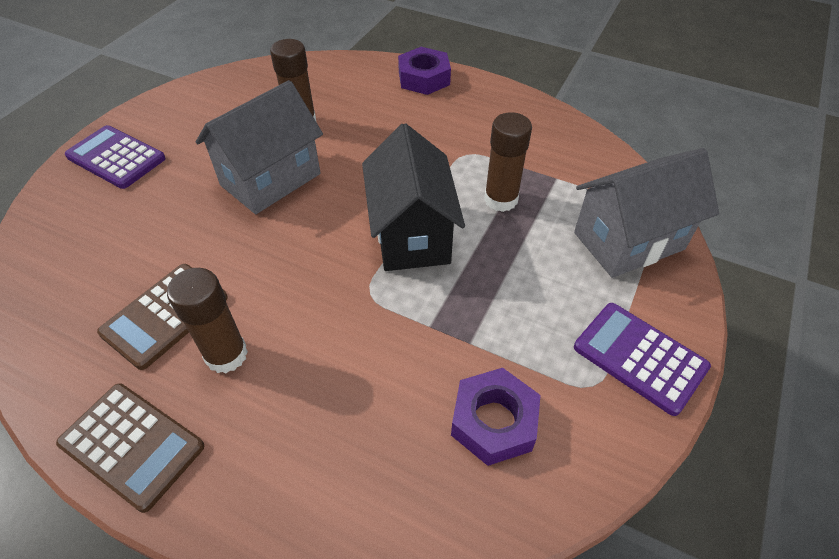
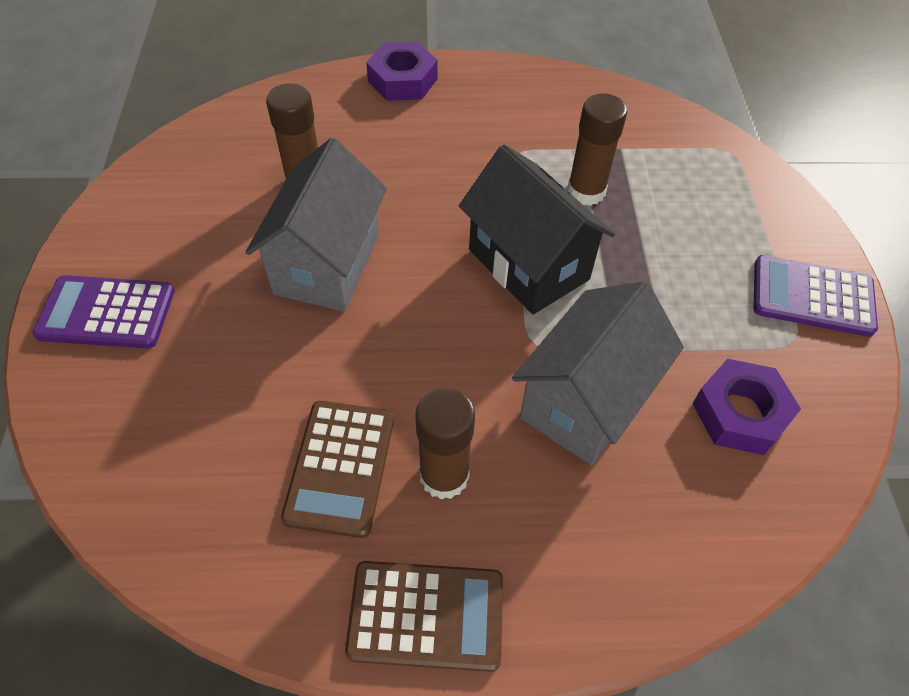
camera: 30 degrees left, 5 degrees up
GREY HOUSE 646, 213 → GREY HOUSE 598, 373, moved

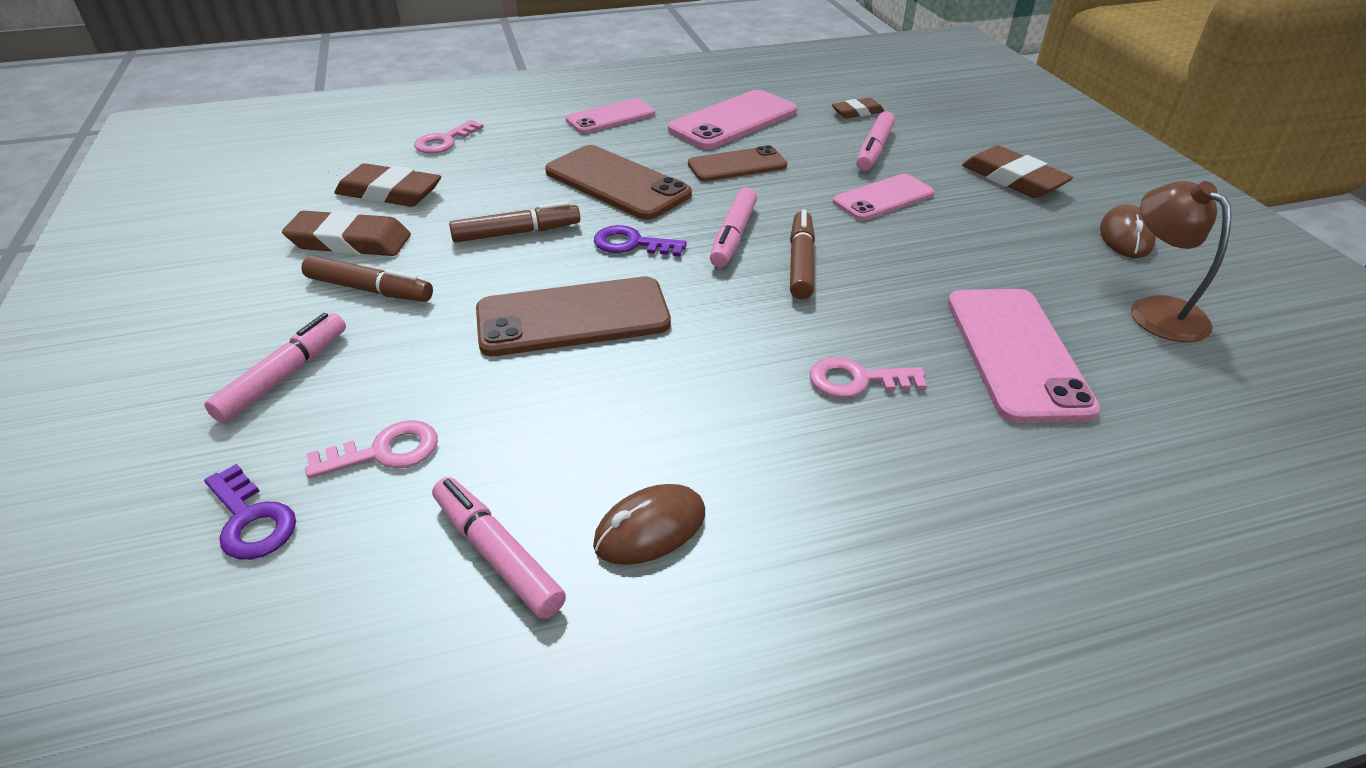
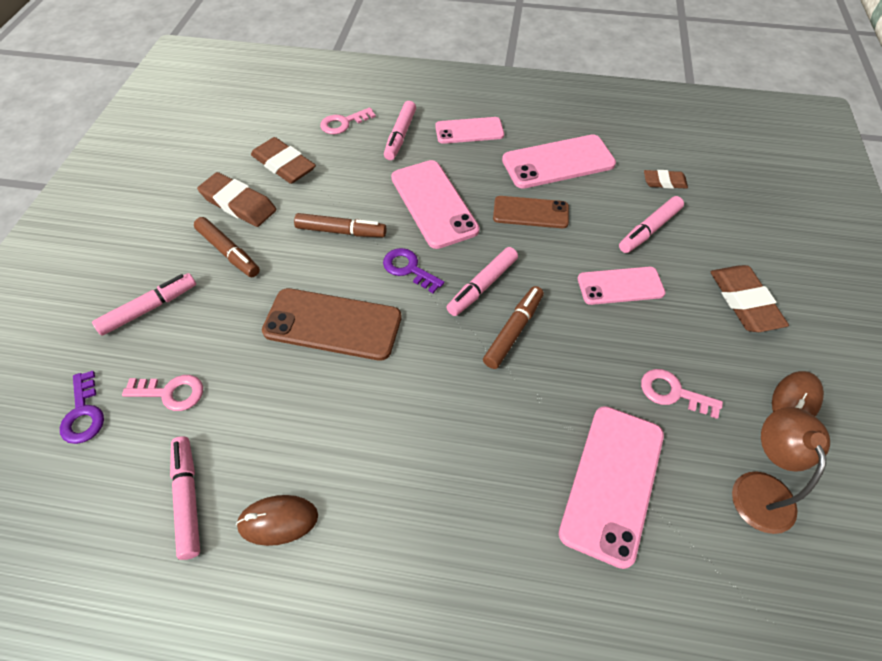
camera: 25 degrees right, 15 degrees up
- → PINK MARKER 400, 130
BROWN PHONE 618, 182 → PINK PHONE 435, 204
PINK KEY 868, 377 → PINK KEY 682, 394, moved

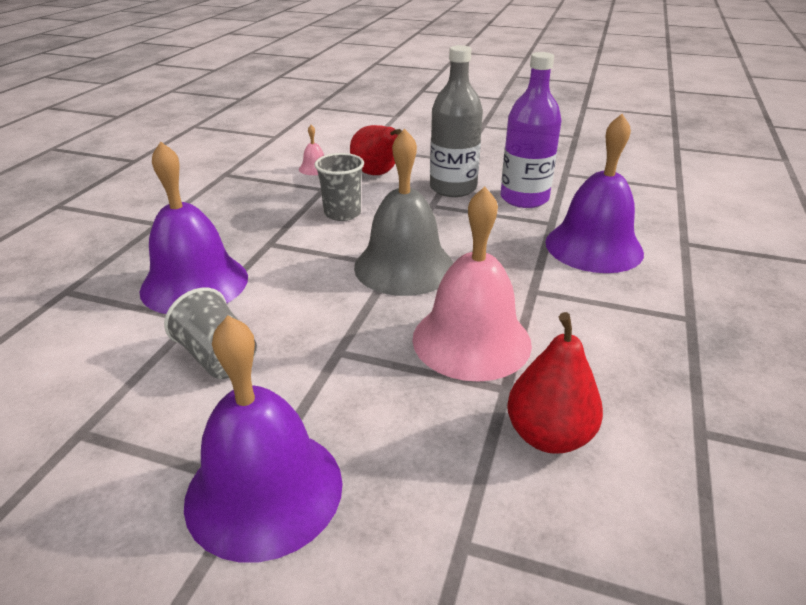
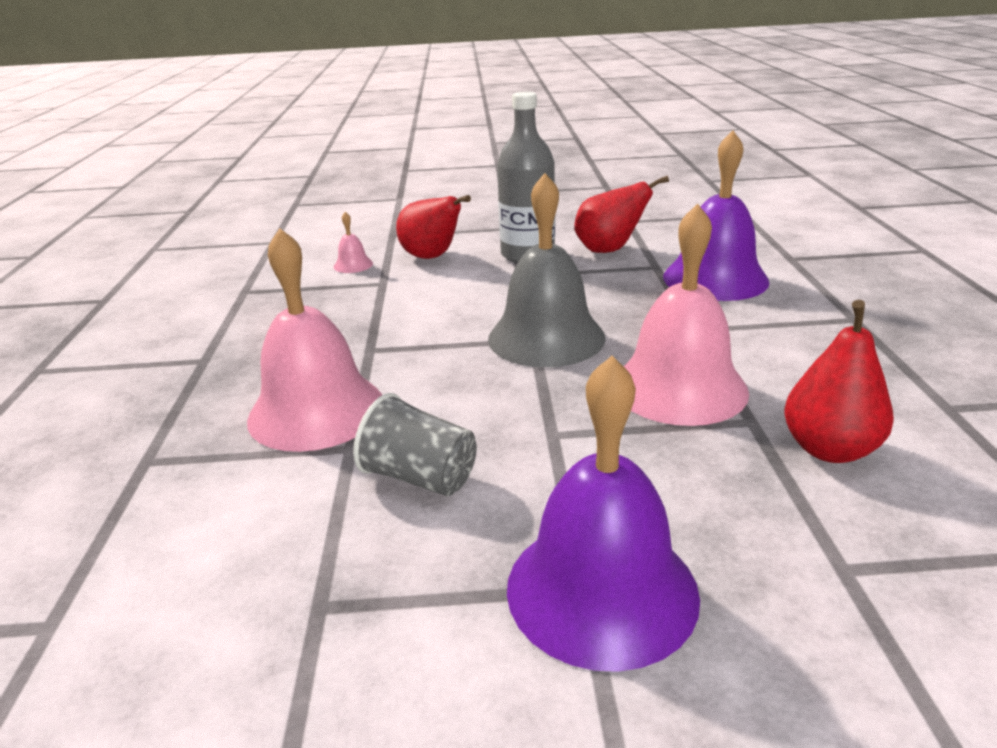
camera: 20 degrees left, 5 degrees down
PURPLE BELL 194, 227 → PINK BELL 314, 340
PURPLE BOTTLE 531, 130 → RED PEAR 621, 214
GREY CUP 339, 187 → -

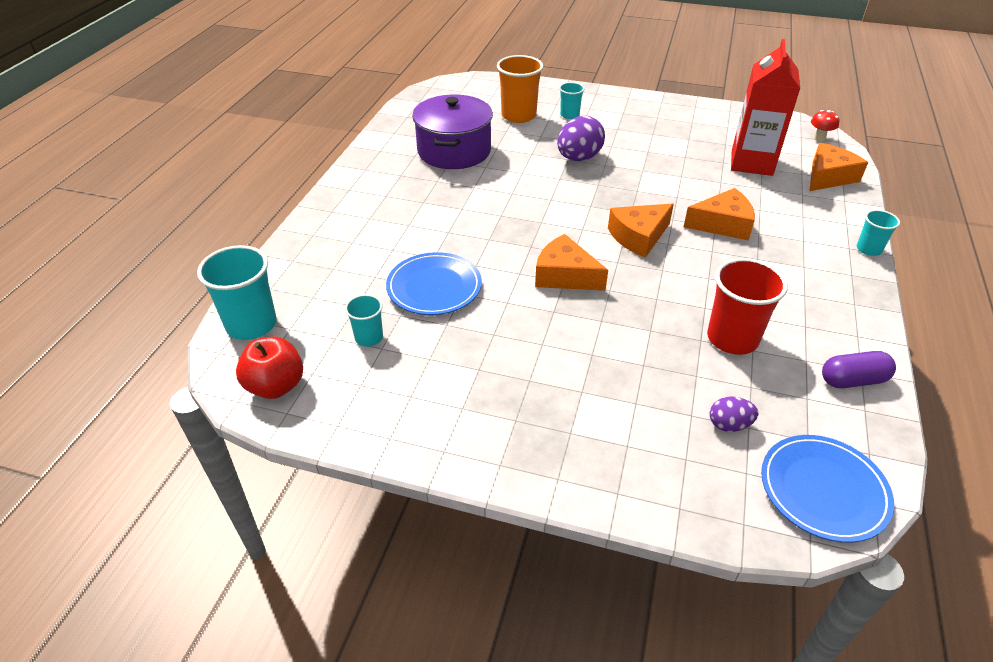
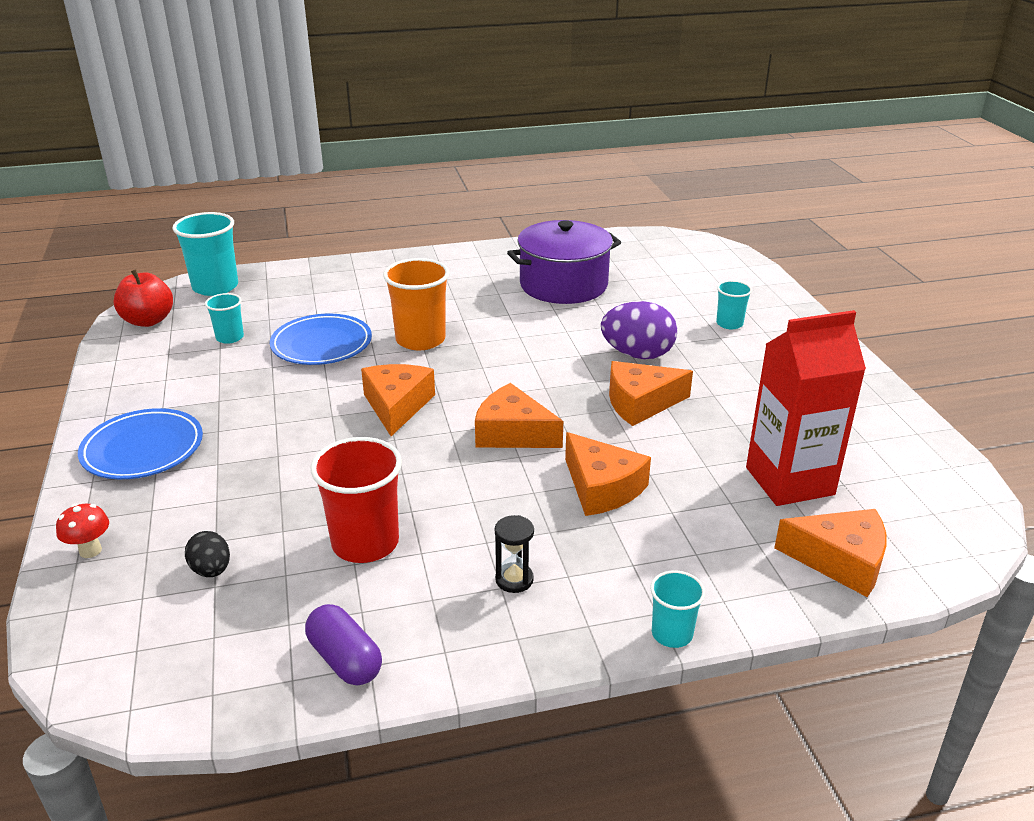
camera: 60 degrees right, 10 degrees down
RED MUSHROOM 825, 126 → RED MUSHROOM 82, 531, moved
BLUE PLATE 827, 489 → BLUE PLATE 140, 443, moved
PURPLE EGG 734, 414 → BLACK EGG 207, 554
ORANGE CUP 520, 89 → ORANGE CUP 416, 304, moved
- → BLACK HOURGLASS 514, 554
- → ORANGE CHEESE 651, 393

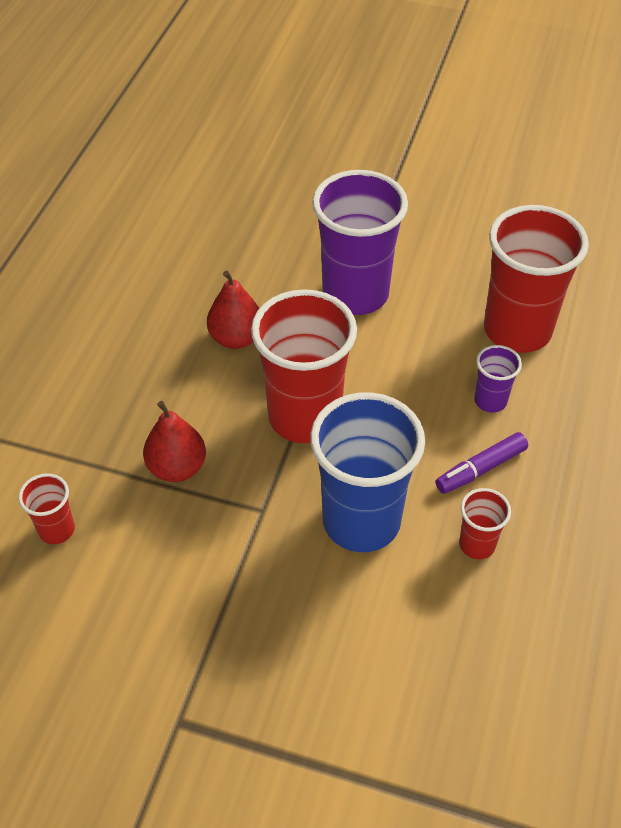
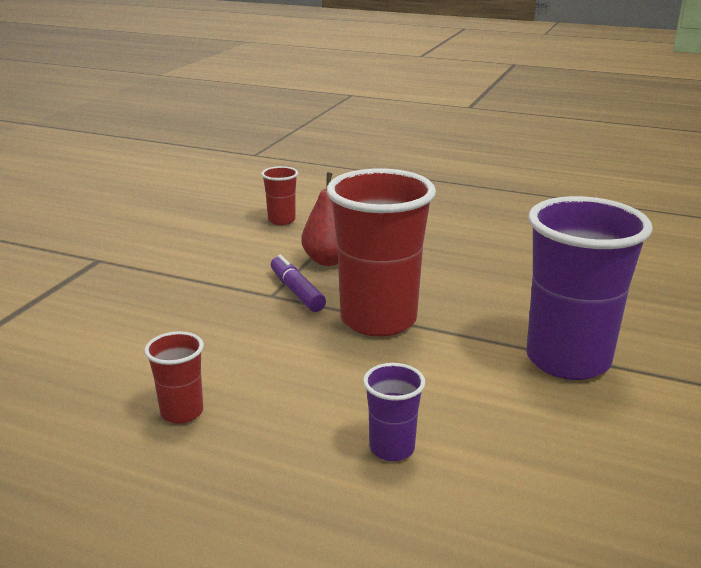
camera: 95 degrees right, 25 degrees down
PURPLE MARKER 481, 463 → PURPLE MARKER 298, 283, moved
RED PEAR 233, 310 → -
BLUE CUP 367, 472 → -
RED CUP 536, 279 → -

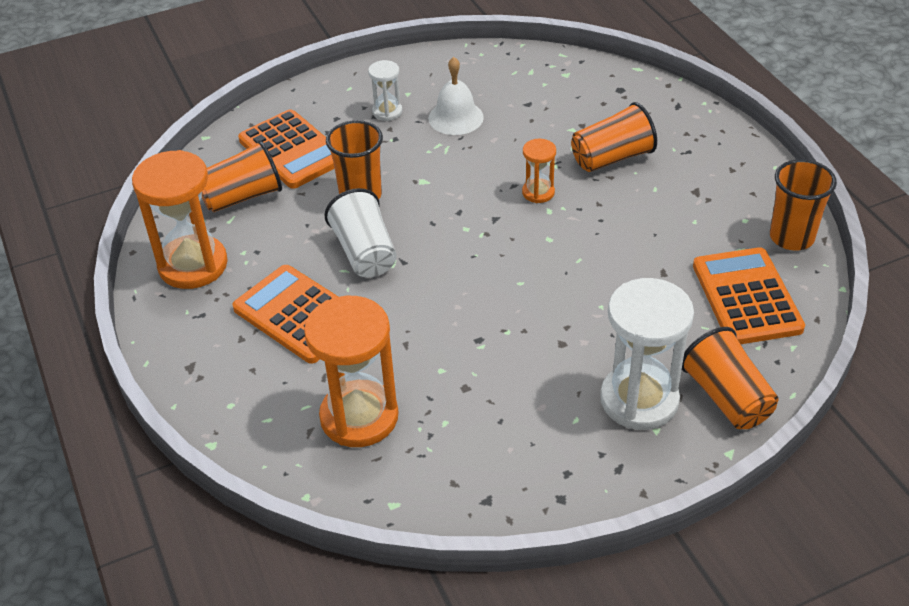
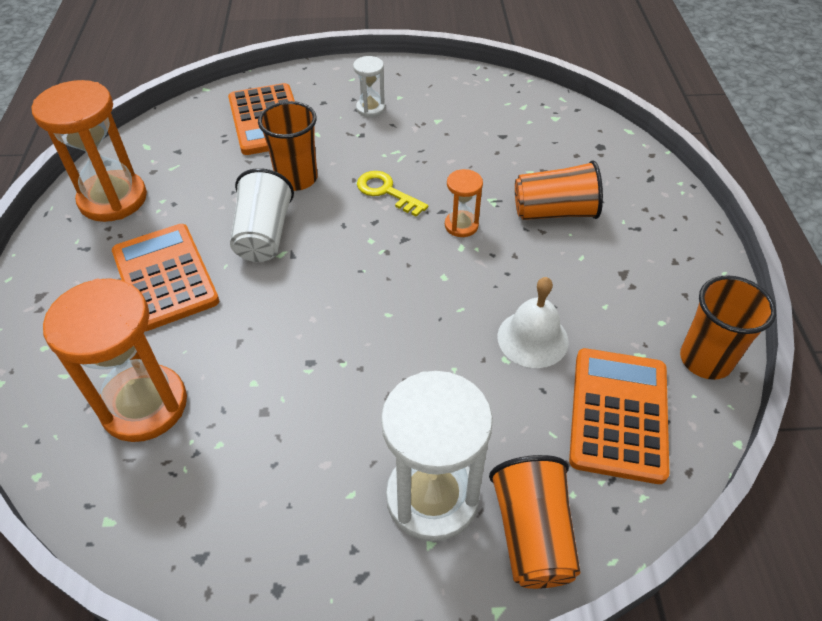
camera: 20 degrees right, 5 degrees up
- → YELLOW KEY 392, 194
WHITE BELL 456, 96 → WHITE BELL 533, 322, moved
ORANGE CUP 242, 176 → -

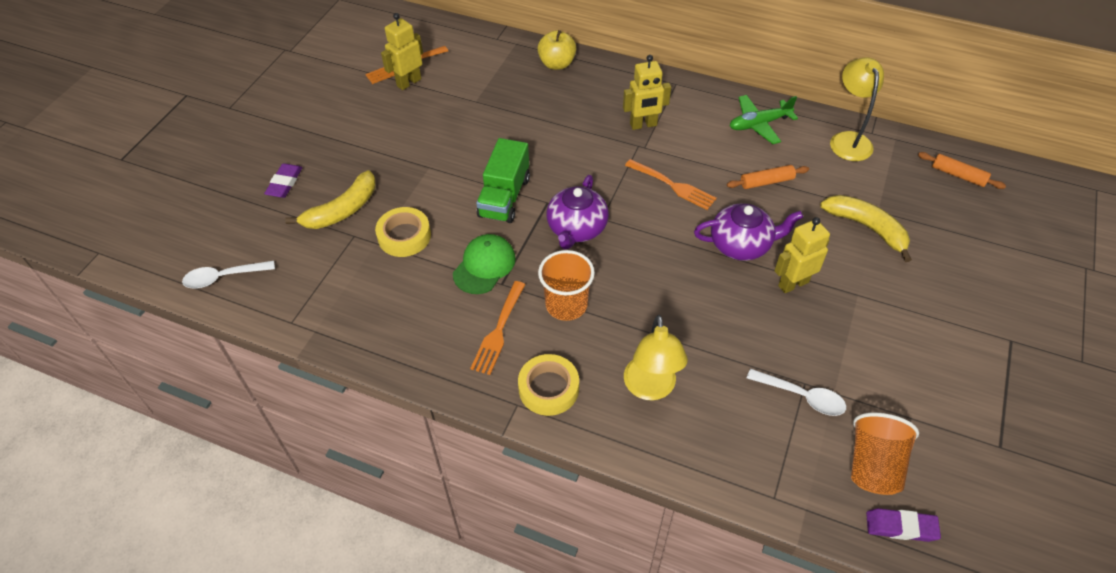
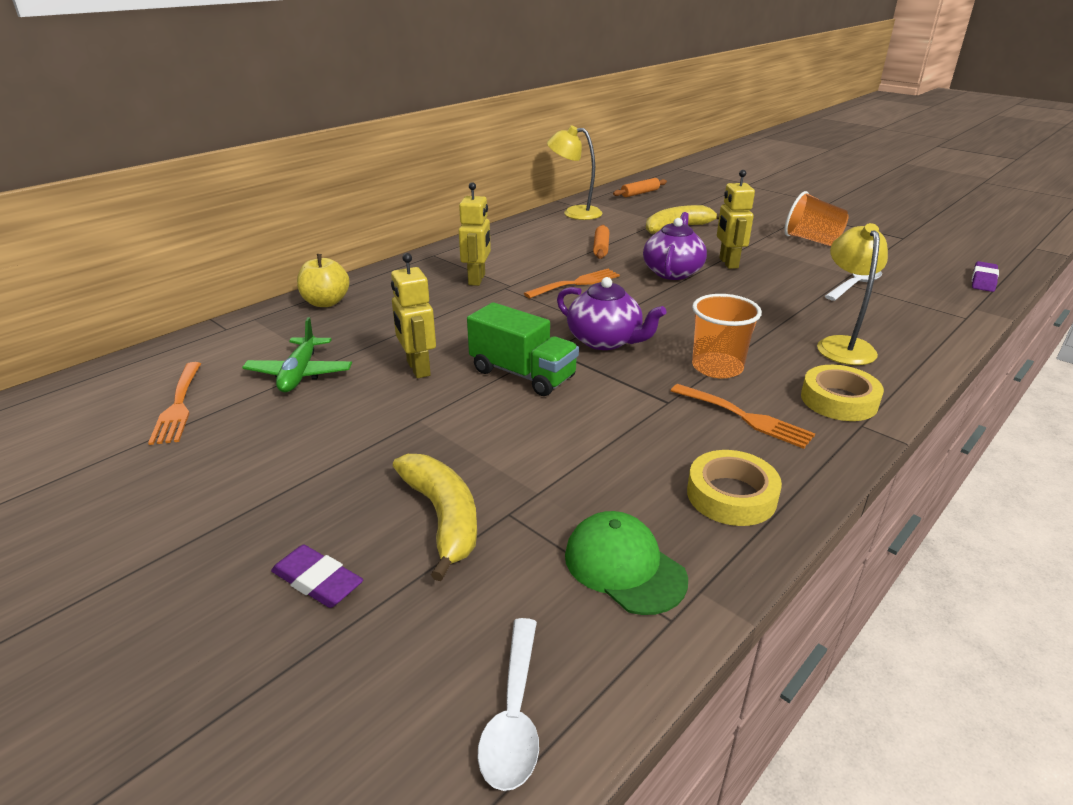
camera: 70 degrees left, 20 degrees down
GREEN PLANE 764, 119 → GREEN PLANE 297, 354, moved
YELLOW ROBOT 402, 51 → YELLOW ROBOT 413, 315, moved
GREEN CAP 484, 264 → GREEN CAP 626, 563, moved
YELLOW TAPE 403, 232 → YELLOW TAPE 734, 488, moved
ORANGE CUP 885, 454 → ORANGE CUP 816, 218, moved
YELLOW LAMP 656, 358 → YELLOW LAMP 852, 294, 105 degrees counterclockwise

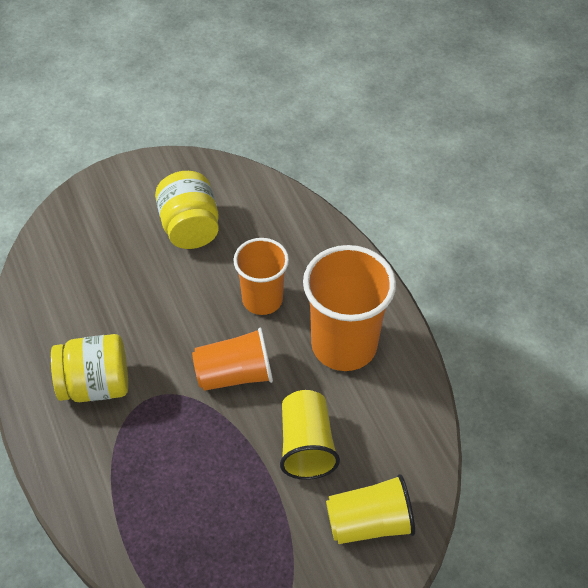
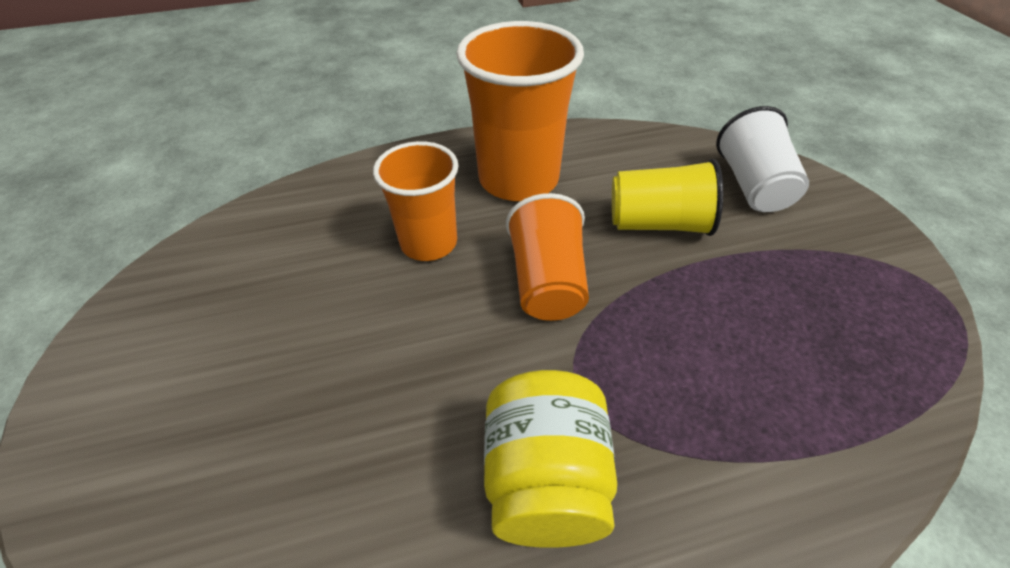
camera: 80 degrees left, 5 degrees down
YELLOW CUP 370, 509 → WHITE CUP 762, 159
YELLOW JAR 187, 210 → -

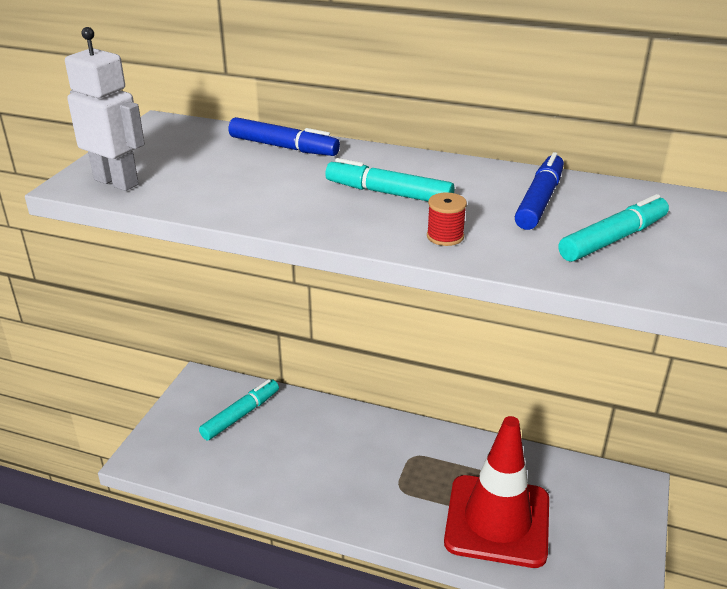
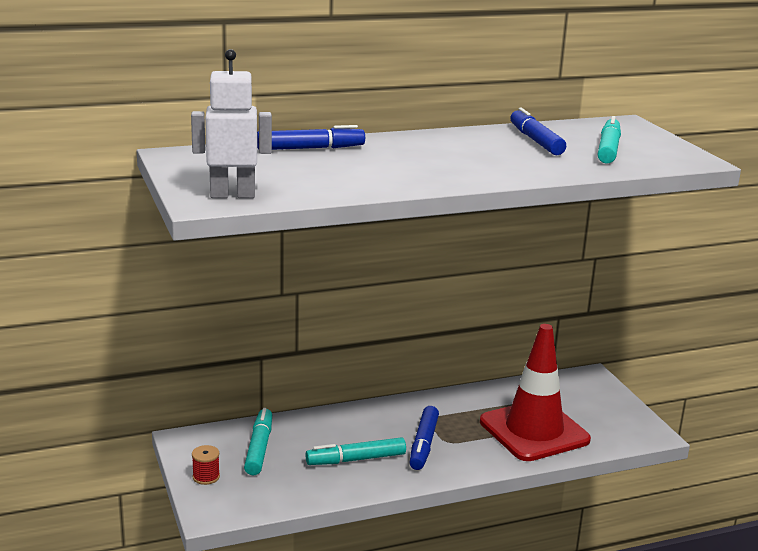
camera: 40 degrees left, 10 degrees down
RED SPOOL 447, 219 → RED SPOOL 206, 465, moved
TURQUOISE MARKER 389, 179 → TURQUOISE MARKER 356, 451, moved
- → BLUE MARKER 424, 438

